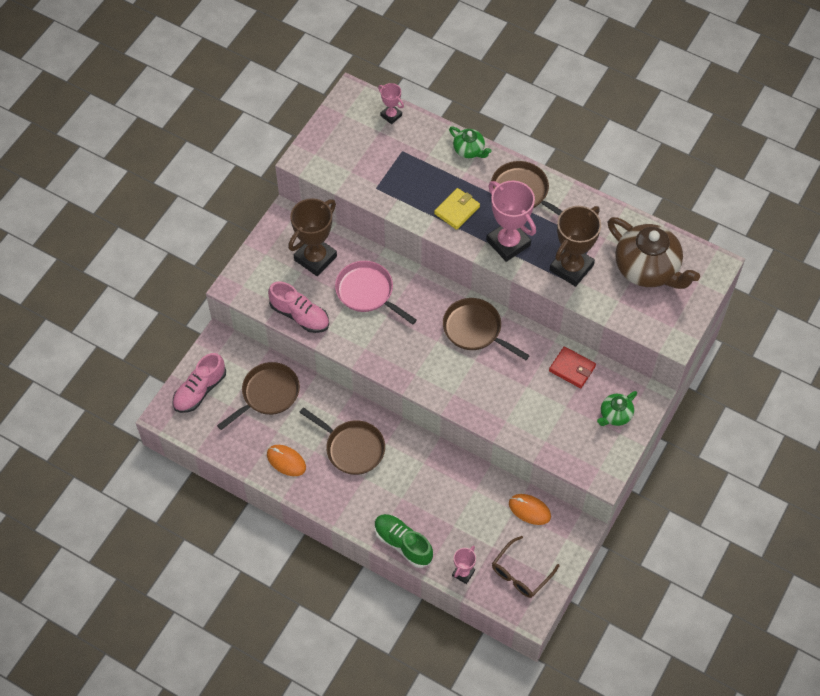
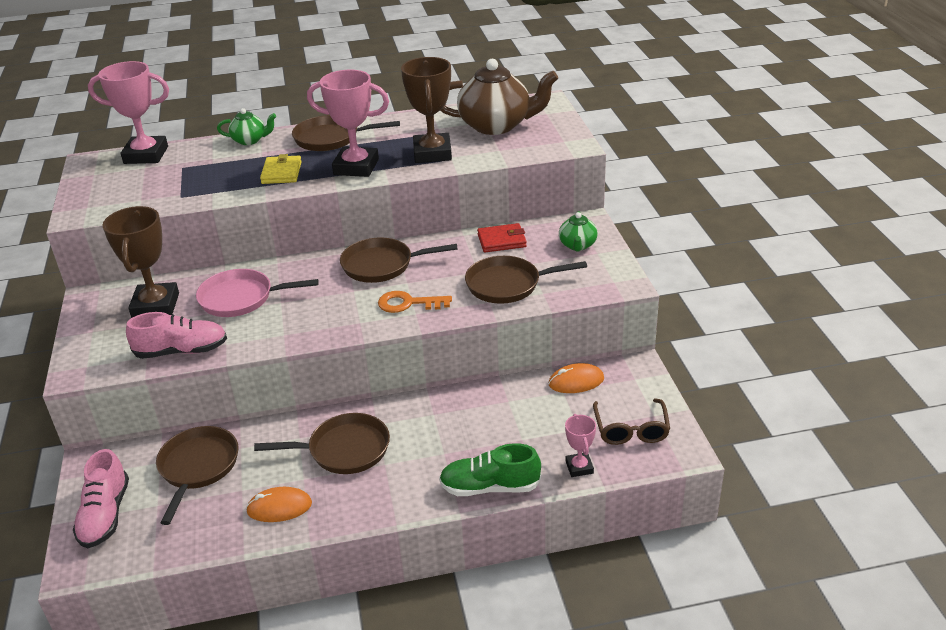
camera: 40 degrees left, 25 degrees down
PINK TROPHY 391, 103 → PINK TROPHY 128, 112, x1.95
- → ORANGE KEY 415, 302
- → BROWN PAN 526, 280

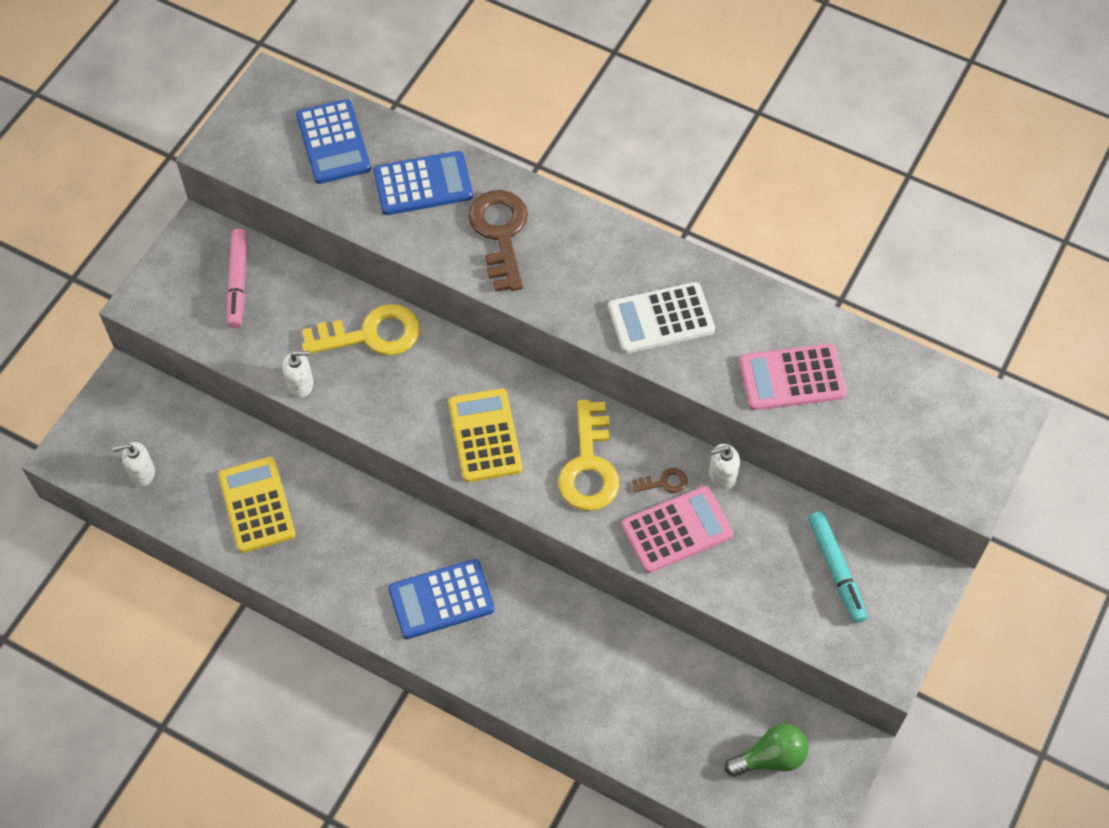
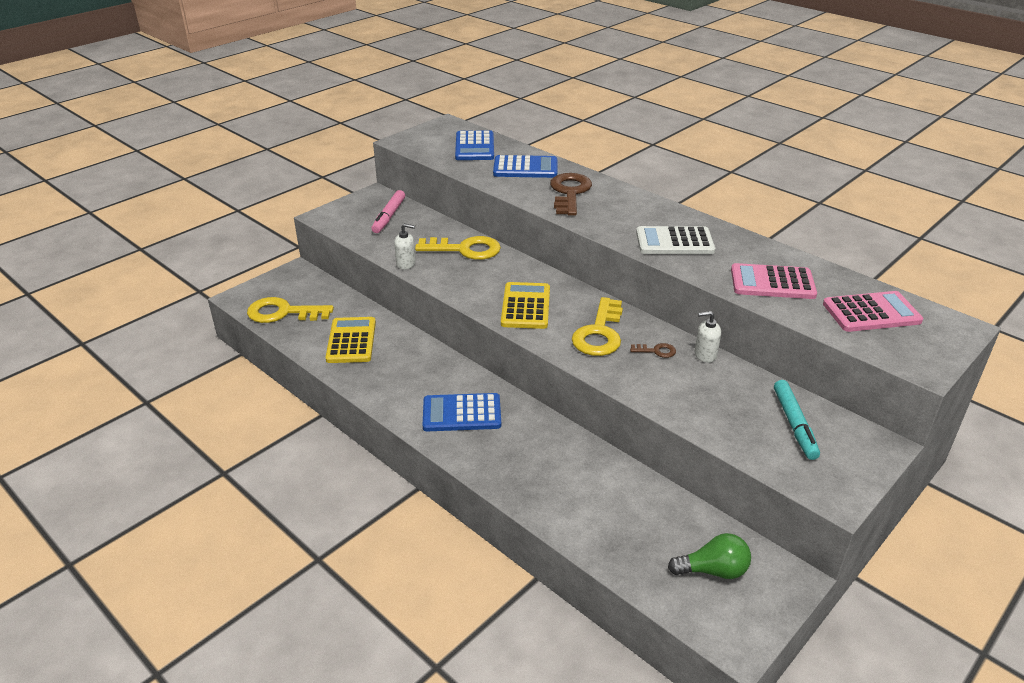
camera: 15 degrees right, 25 degrees down
WHITE SOAP DISPENSER 134, 464 → YELLOW KEY 290, 310
PINK CALCULATOR 677, 529 → PINK CALCULATOR 873, 311, moved

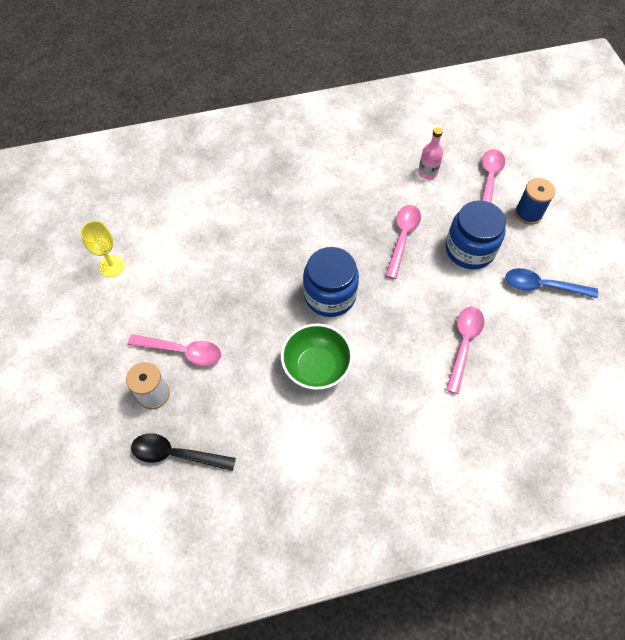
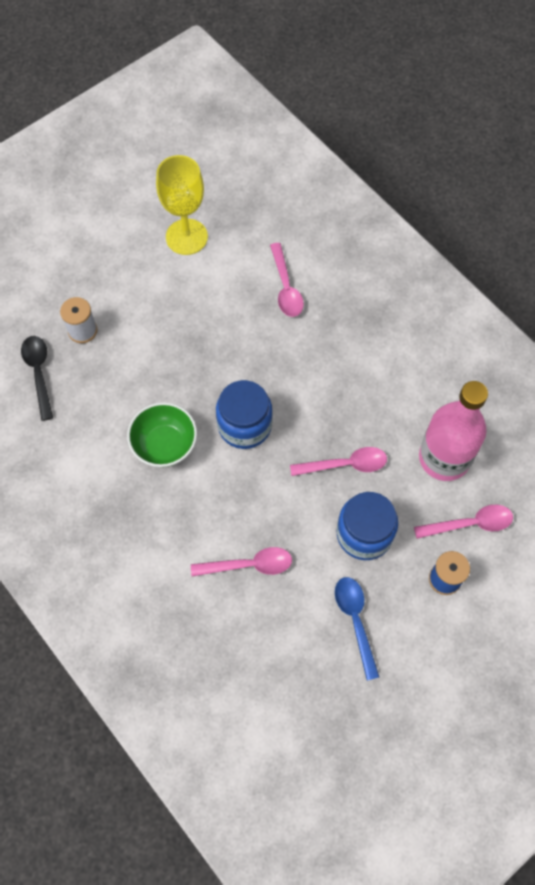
camera: 65 degrees right, 5 degrees up
YELLOW GOBLET 102, 249 → YELLOW GOBLET 182, 205, x1.71
PINK SPOON 174, 350 → PINK SPOON 287, 280, moved
PINK BOTTLE 430, 153 → PINK BOTTLE 453, 431, x2.26

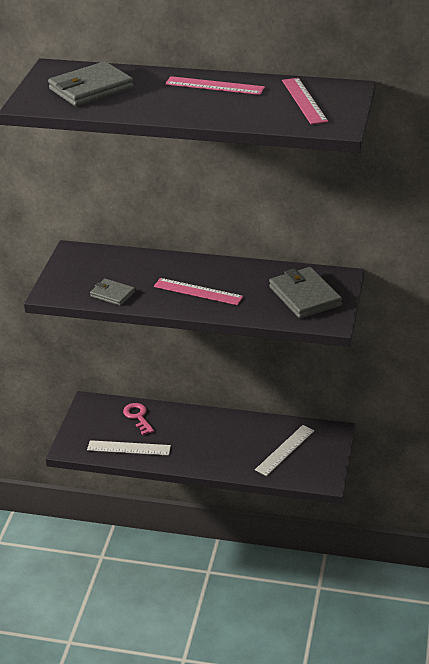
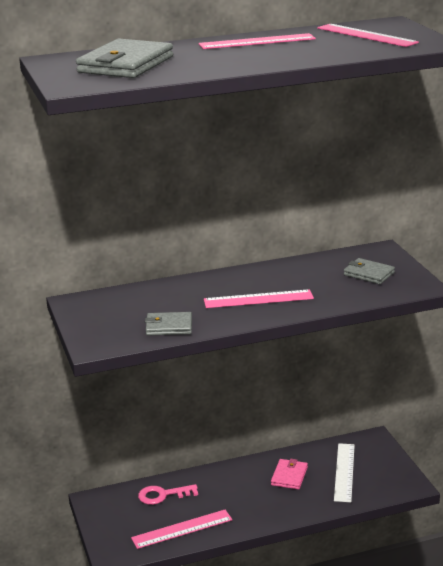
camera: 30 degrees left, 10 degrees down
WHITE RULER 129, 447 → PINK RULER 181, 529
PINK KEY 138, 419 → PINK KEY 168, 494, 45 degrees counterclockwise
- → PINK WALLET 289, 474
GREY WALLET 305, 292 → GREY WALLET 369, 271, x0.58

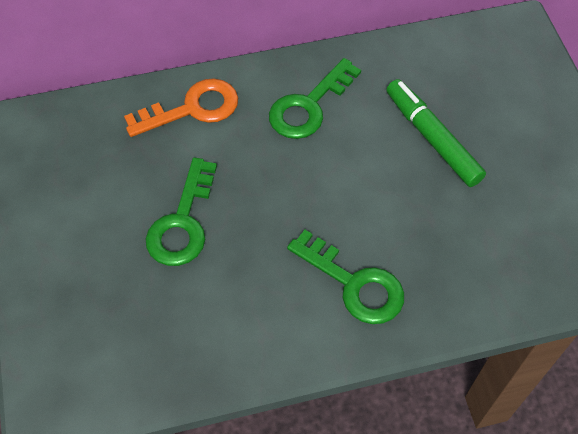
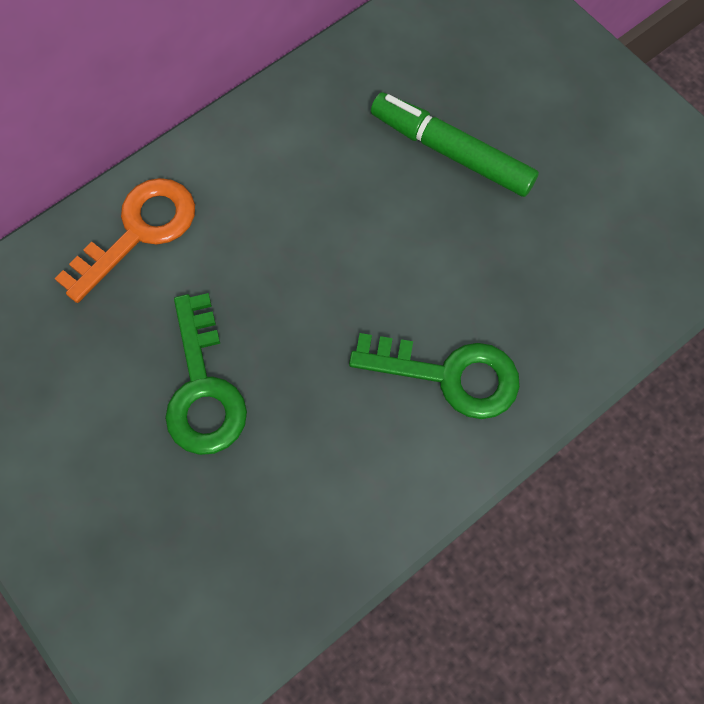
camera: 25 degrees left, 10 degrees up
GREEN KEY 315, 98 → -

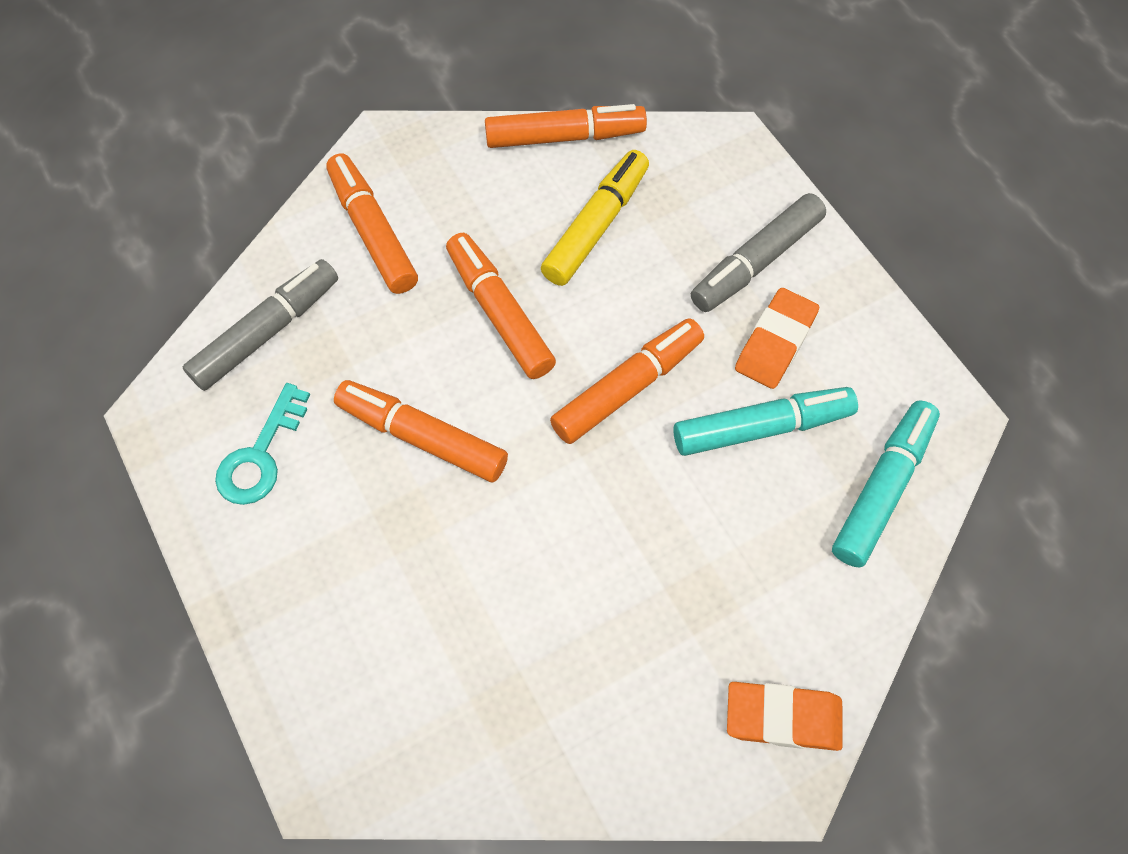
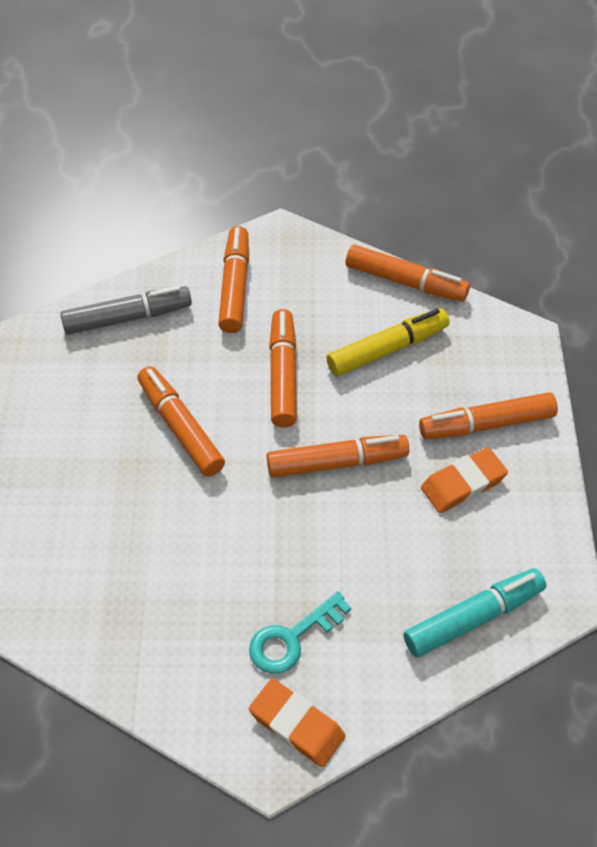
camera: 30 degrees right, 10 degrees down
TURQUOISE KEY 262, 444 → TURQUOISE KEY 300, 632, moved
GREY MARKER 758, 252 → ORANGE MARKER 488, 415
TURQUOISE MARKER 765, 421 → -

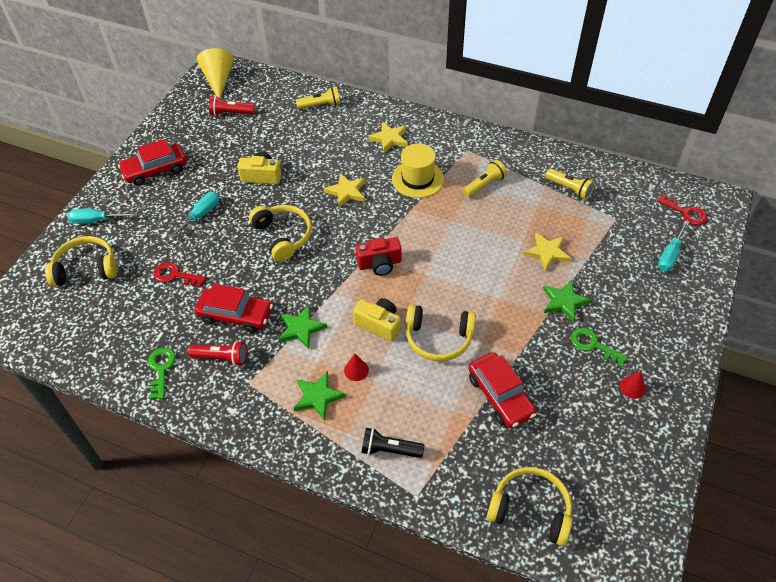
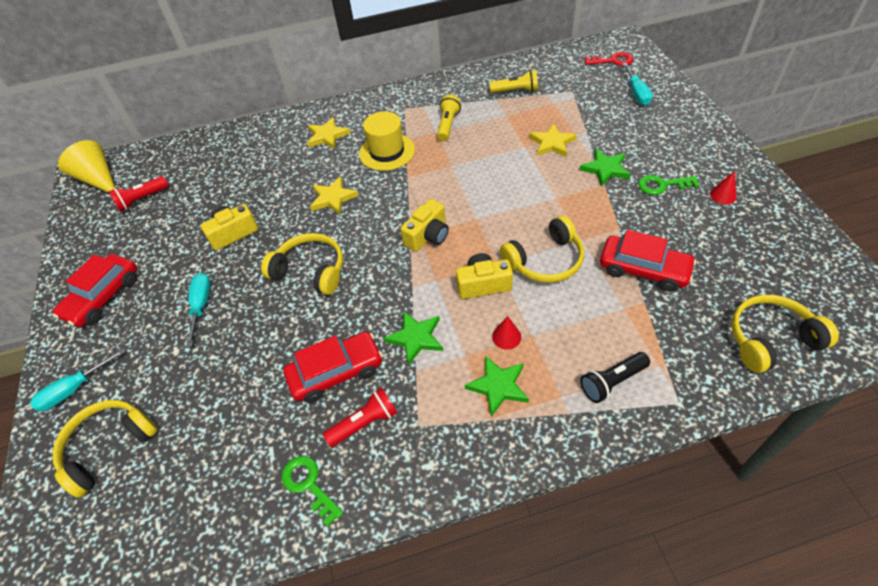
camera: 35 degrees left, 0 degrees up
RED CAMERA 379, 256 → YELLOW CAMERA 425, 225
RED KEY 180, 274 → -
YELLOW FLASHLIGHT 318, 97 → -

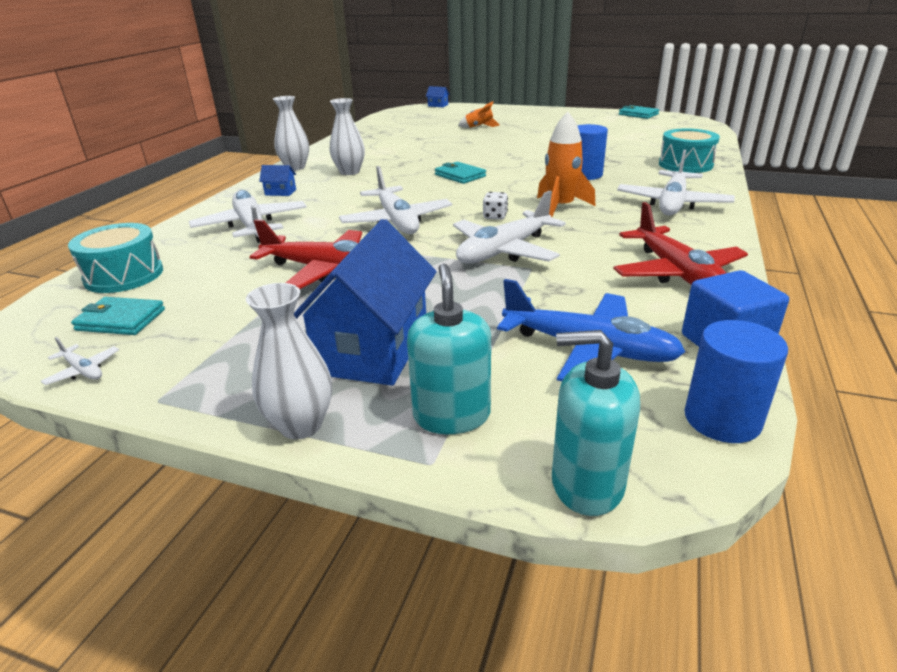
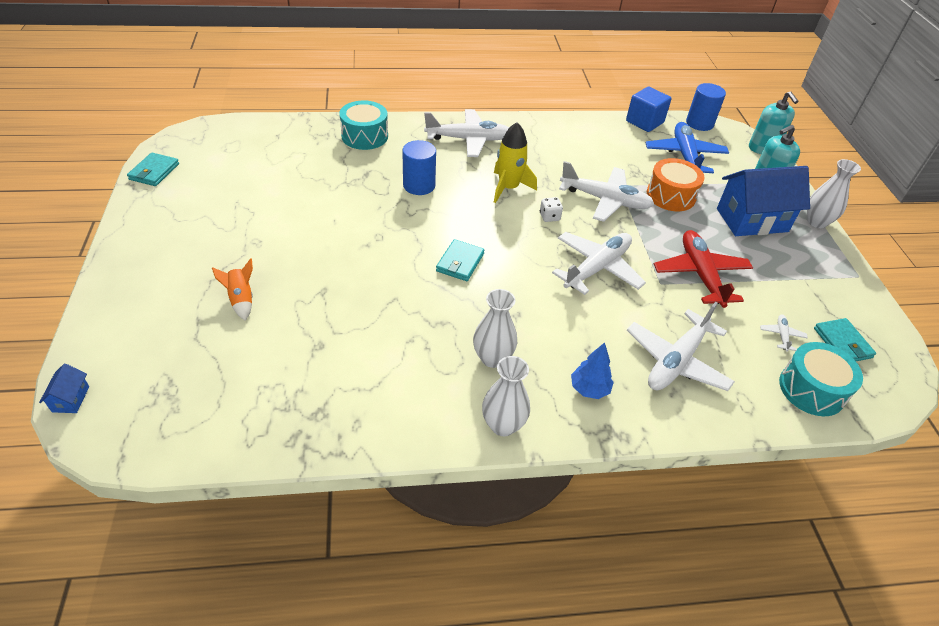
camera: 120 degrees left, 15 degrees up
ORANGE ROCKET 566, 164 → YELLOW ROCKET 515, 162
BLUE HOUSE 277, 180 → BLUE TREE 592, 370
- → ORANGE DRUM 676, 184
WHITE PLANE 80, 361 → WHITE PLANE 784, 333, moved
RED PLANE 680, 243 → -

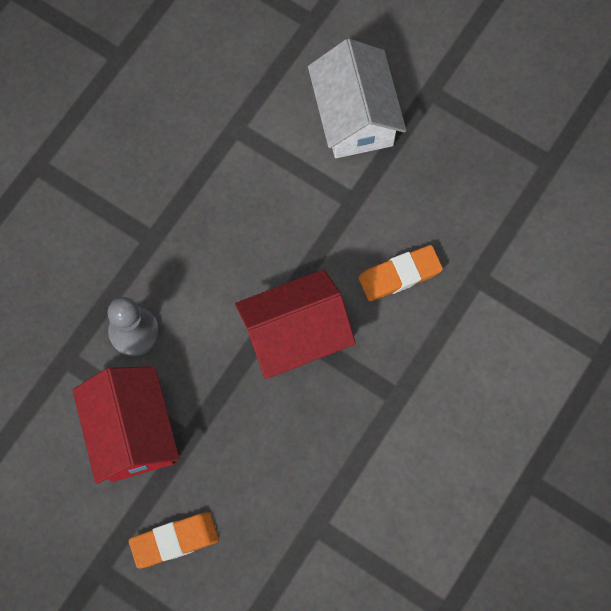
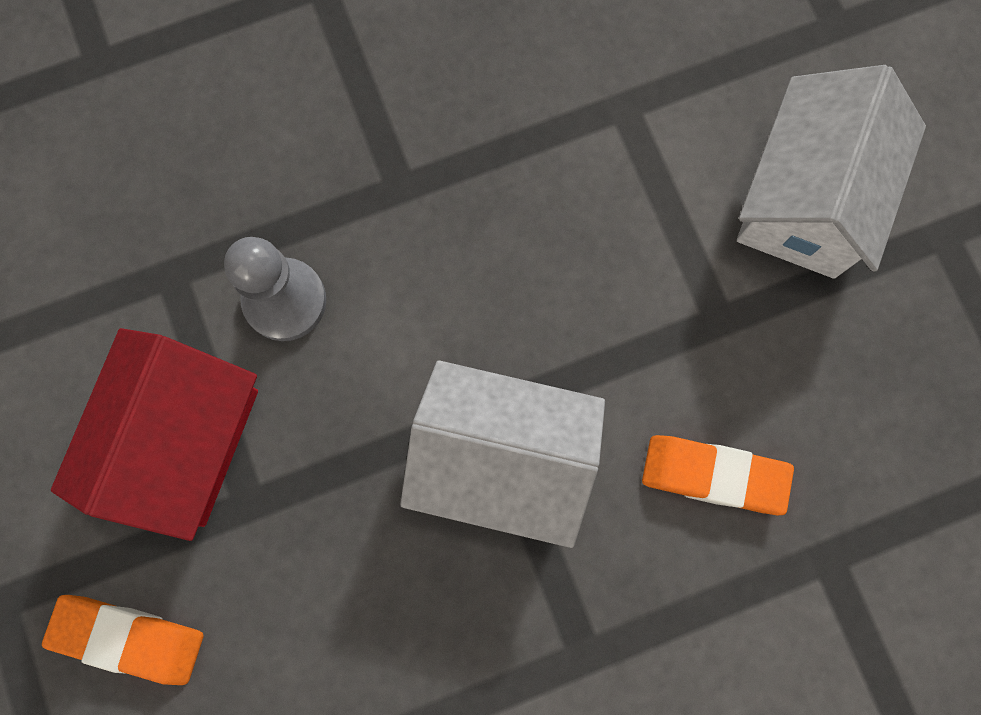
camera: 35 degrees right, 5 degrees up
RED HOUSE 295, 324 → WHITE HOUSE 503, 454

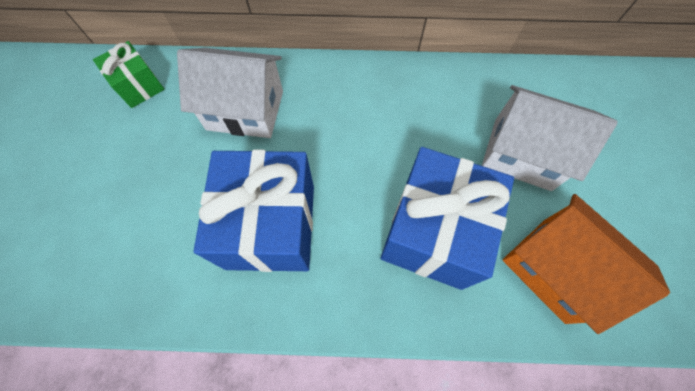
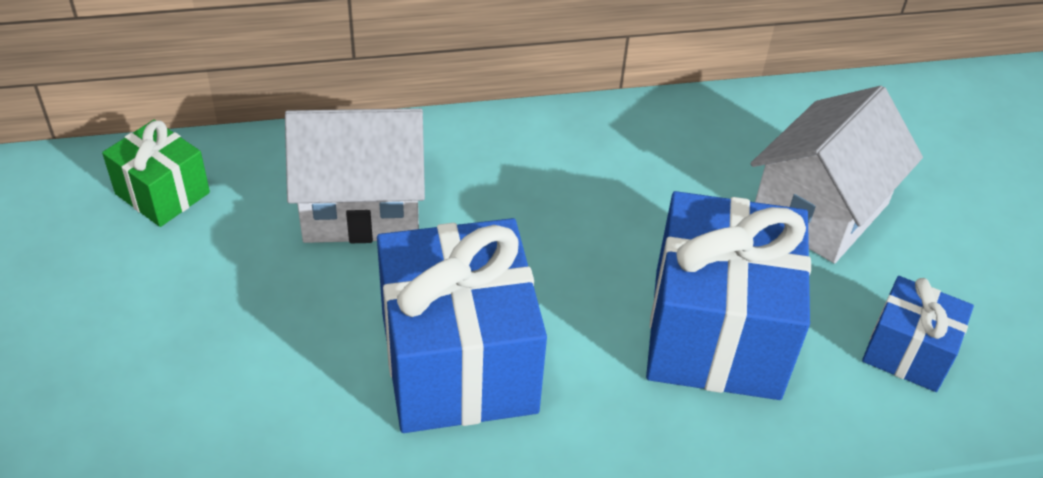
camera: 15 degrees left, 20 degrees down
WHITE HOUSE 550, 138 → WHITE HOUSE 837, 174, 60 degrees counterclockwise
ORANGE HOUSE 586, 264 → BLUE GIFT 918, 334

